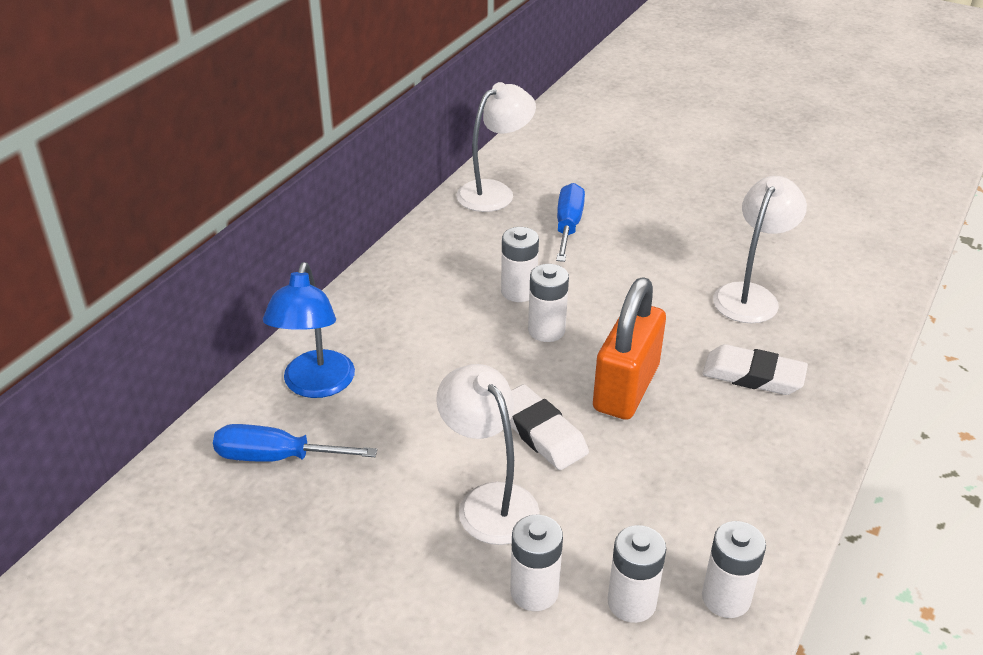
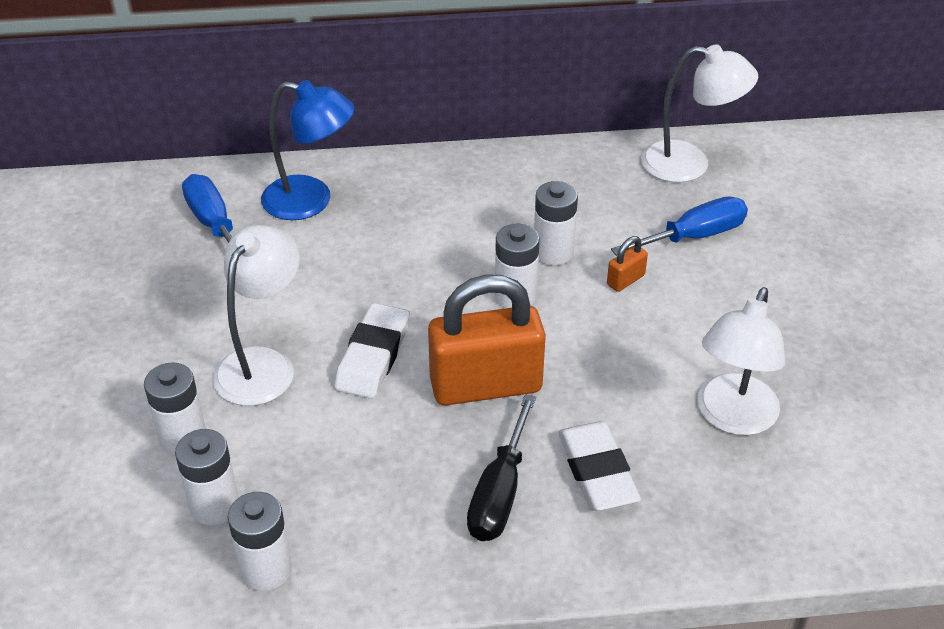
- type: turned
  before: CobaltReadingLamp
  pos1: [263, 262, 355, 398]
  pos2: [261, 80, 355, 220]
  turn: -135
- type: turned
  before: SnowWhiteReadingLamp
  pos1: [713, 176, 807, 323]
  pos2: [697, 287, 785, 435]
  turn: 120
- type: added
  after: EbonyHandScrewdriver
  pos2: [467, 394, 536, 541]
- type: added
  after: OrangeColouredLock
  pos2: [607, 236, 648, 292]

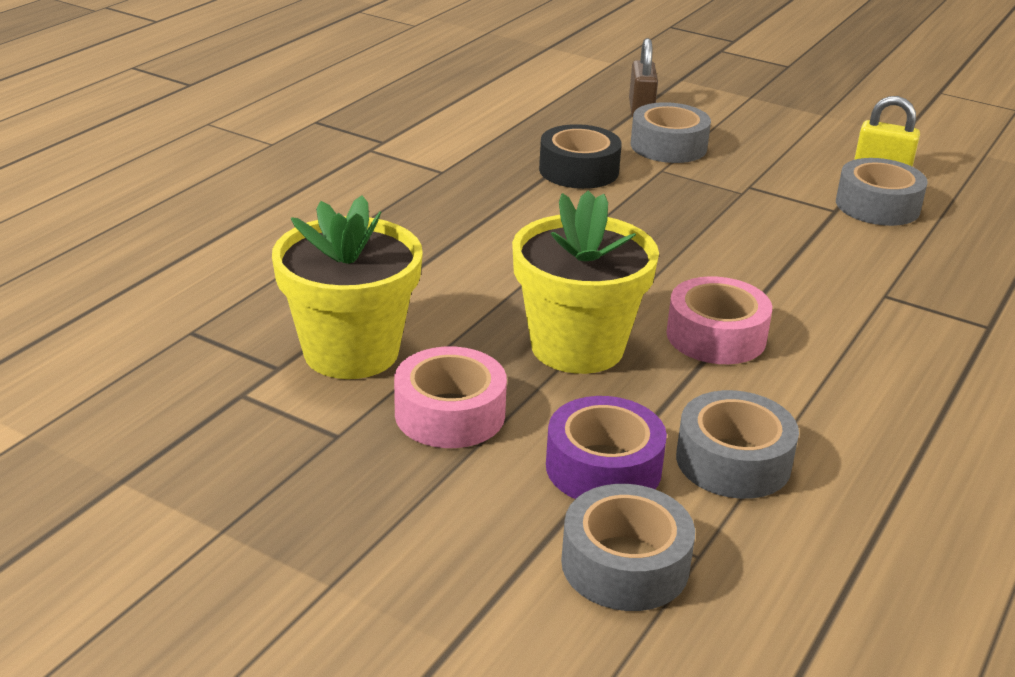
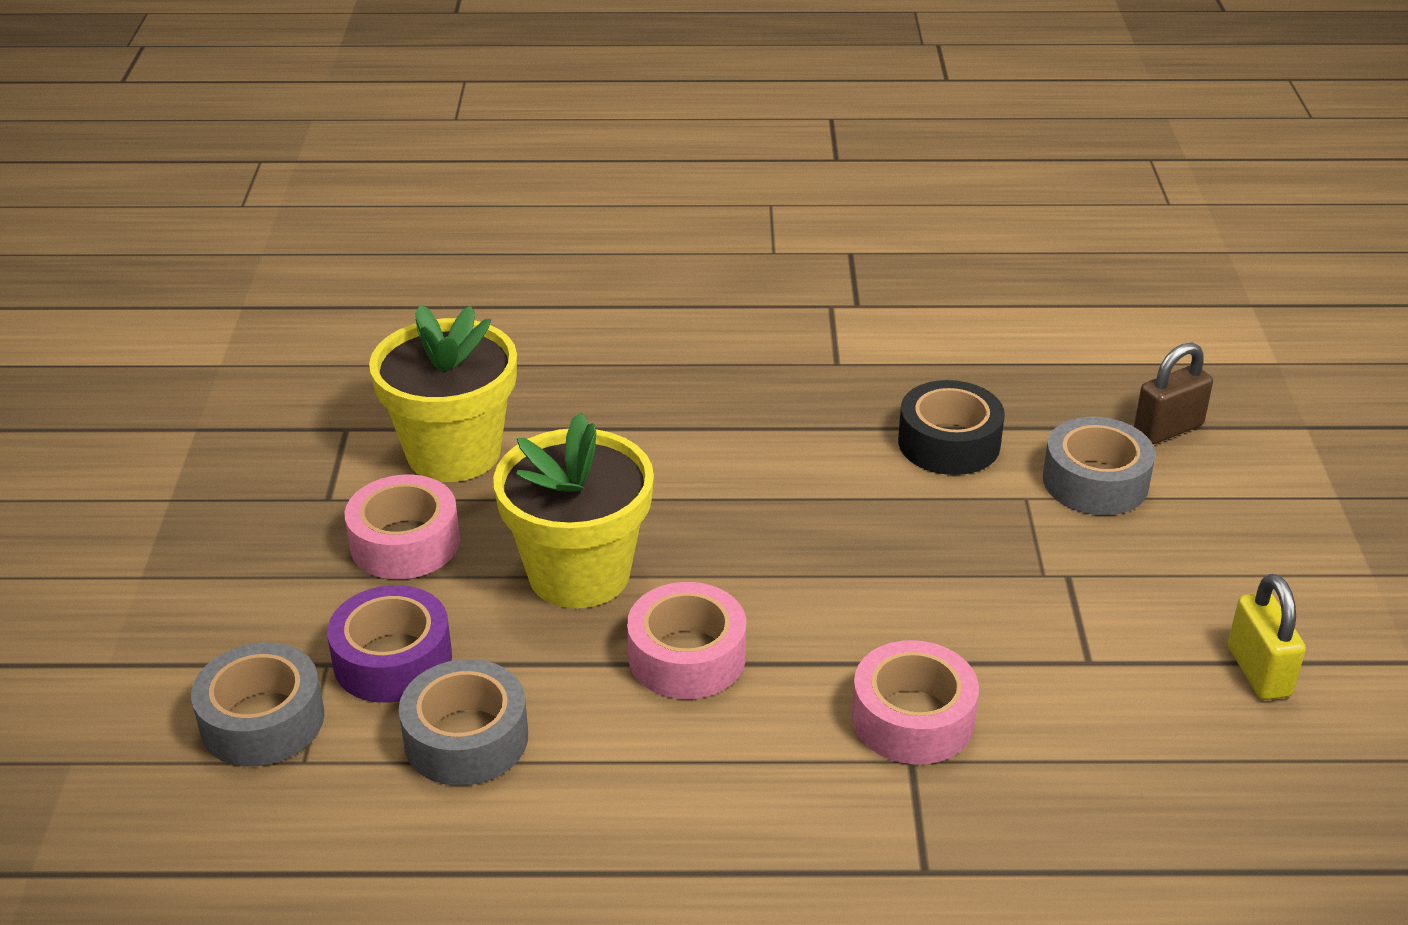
- type: removed
  before: GrayTape
  pos1: [836, 158, 928, 226]
- type: added
  after: PinkTape
  pos2: [852, 640, 979, 765]

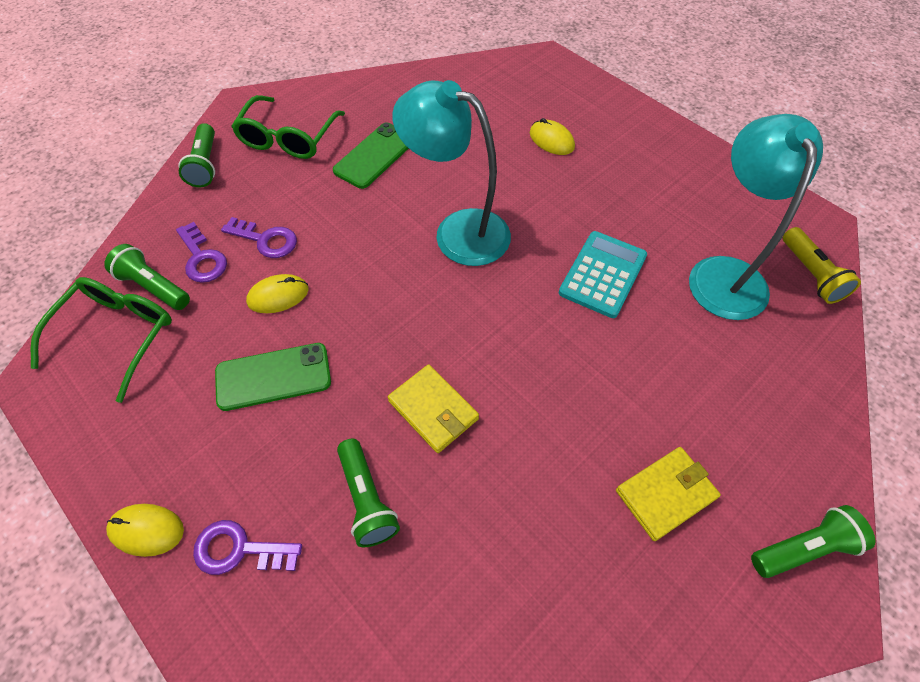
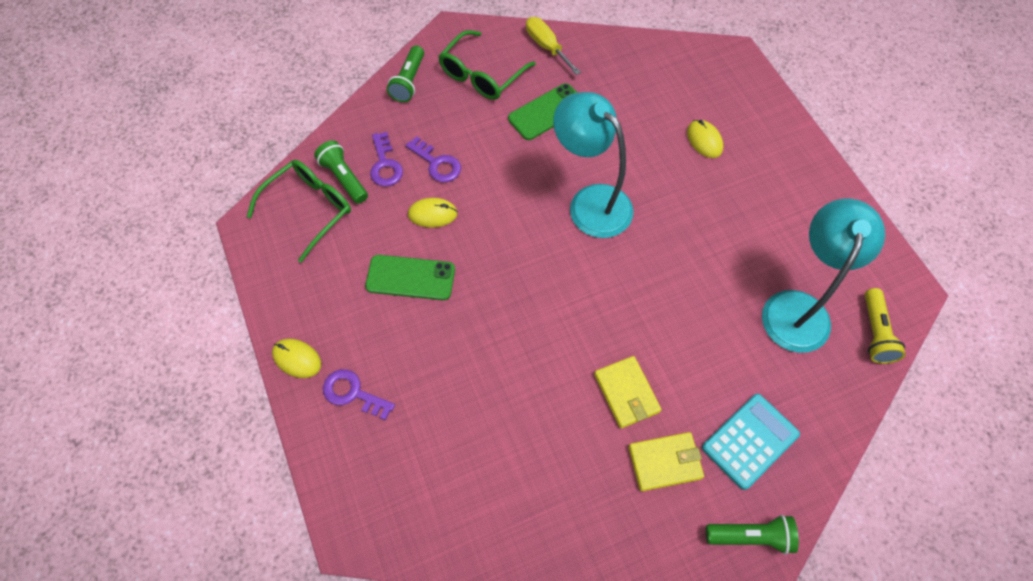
- type: removed
  before: GreenTorch
  pos1: [337, 439, 400, 547]
- type: moved
  before: BrightYellowWallet
  pos1: [388, 364, 479, 453]
  pos2: [594, 356, 662, 428]
- type: moved
  before: TealCalculator
  pos1: [559, 231, 647, 318]
  pos2: [702, 394, 800, 490]
- type: added
  after: BrightYellowHandScrewdriver
  pos2: [526, 17, 581, 75]

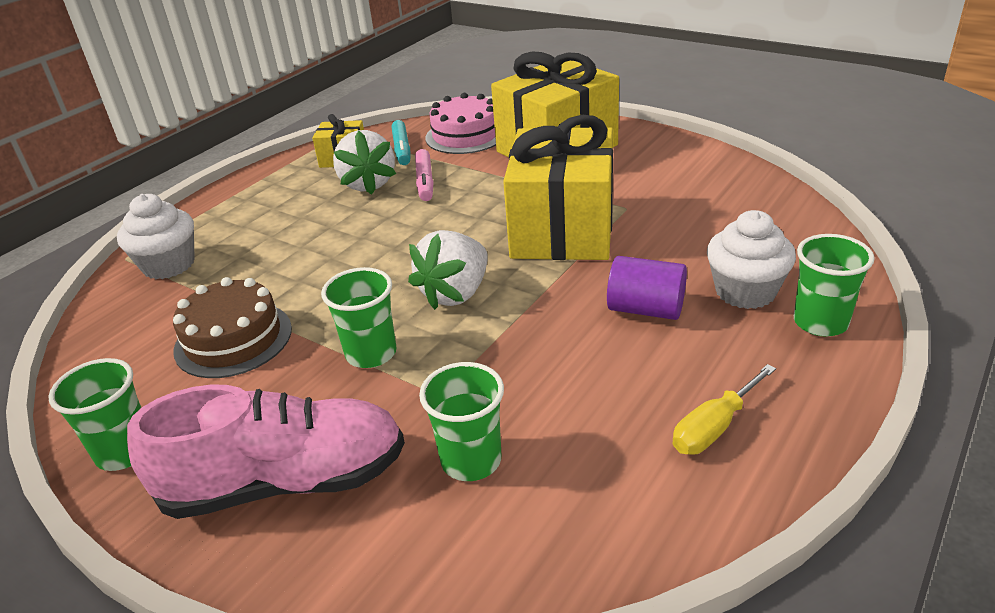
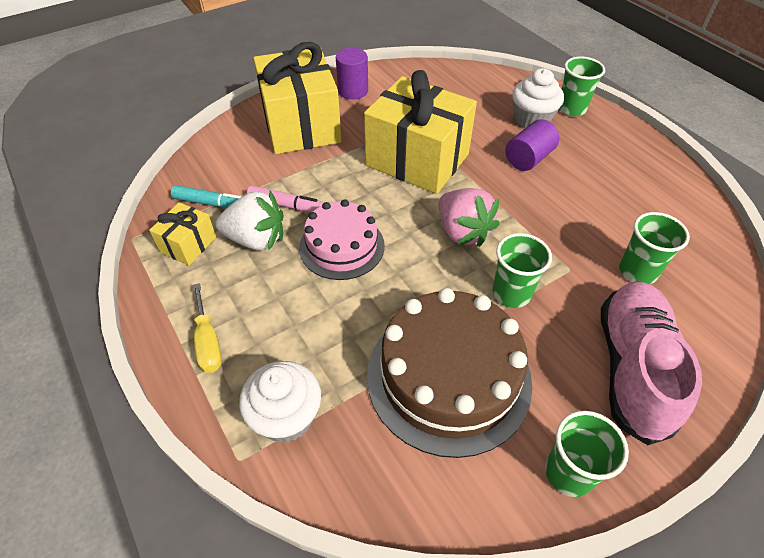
- type: resized
  before: BrownGateau
  pos1: [173, 277, 292, 378]
  pos2: [367, 288, 532, 458]
  scale: 1.61
- type: recoloured
  before: SnowWhiteBerry
  after: PinkBerry
  pos1: [408, 230, 488, 310]
  pos2: [439, 188, 499, 247]
- type: moved
  before: PinkGateau
  pos1: [425, 93, 496, 154]
  pos2: [299, 199, 385, 280]
- type: moved
  before: BrightYellowHandScrewdriver
  pos1: [673, 364, 776, 455]
  pos2: [193, 283, 222, 373]
- type: added
  after: VioletSolidCylinder
  pos2: [336, 48, 368, 99]

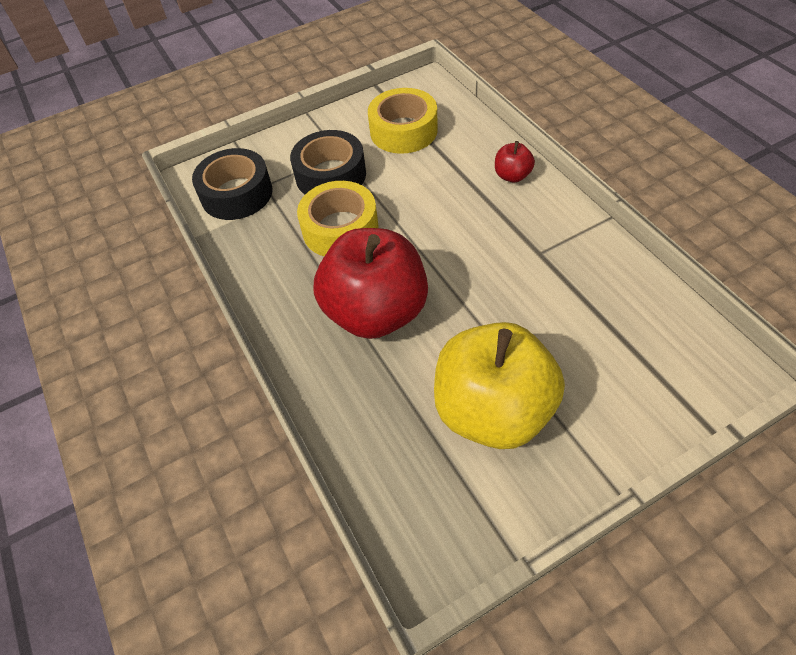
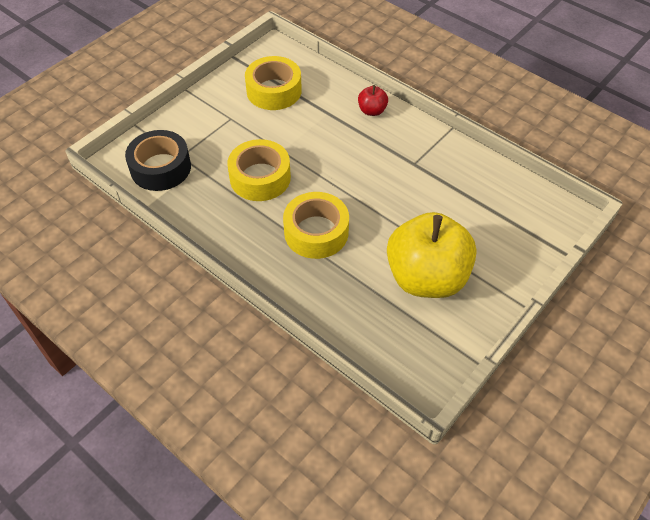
- type: removed
  before: EbonyTape
  pos1: [290, 130, 366, 194]
- type: replaced
  before: CrimsonAppleFruit
  after: BrightYellowTape
  pos1: [314, 228, 428, 339]
  pos2: [283, 192, 349, 259]

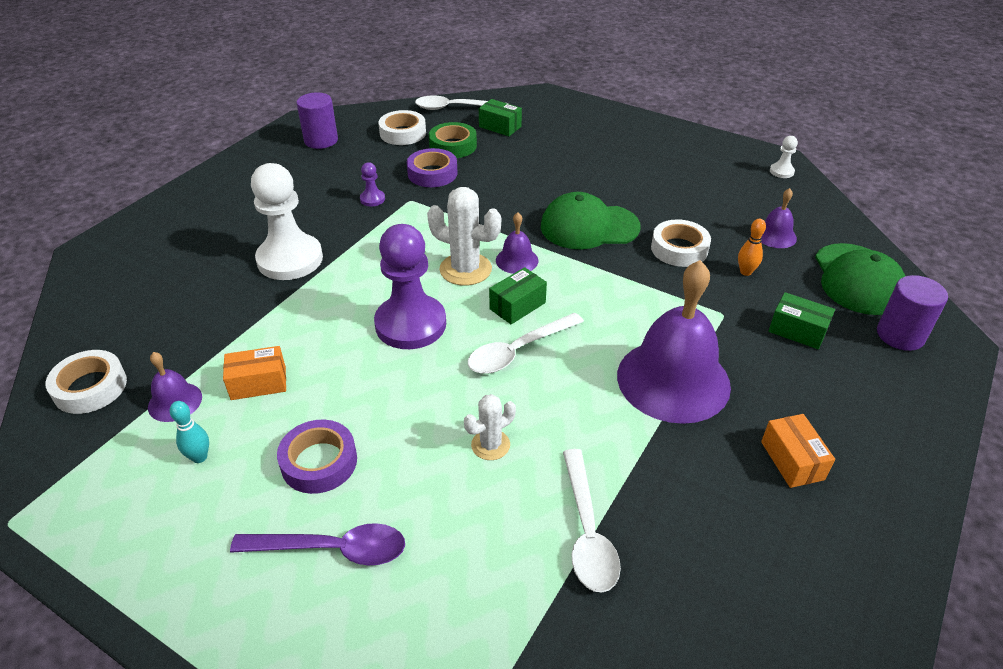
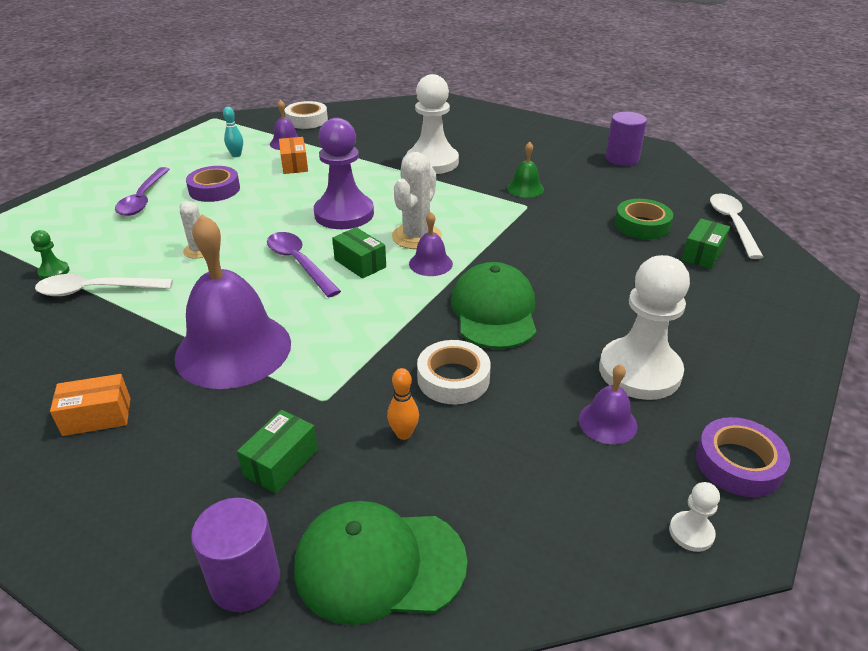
- type: replaced
  before: VioletGamePawn
  after: GreenBell
  pos1: [360, 162, 385, 206]
  pos2: [507, 142, 544, 198]
- type: removed
  before: SnowWhiteTape
  pos1: [378, 110, 426, 145]
- type: moved
  before: VioletTape
  pos1: [407, 148, 458, 187]
  pos2: [696, 417, 790, 497]
- type: recoloured
  before: SnowWhiteTablespoon
  after: VioletTablespoon
  pos1: [468, 313, 584, 374]
  pos2: [267, 232, 341, 297]
- type: moved
  before: VioletBell
  pos1: [761, 188, 797, 248]
  pos2: [579, 364, 637, 444]
- type: added
  after: GreenGamePawn
  pos2: [31, 230, 70, 279]
- type: added
  after: SnowWhiteGamePawn
  pos2: [599, 255, 690, 400]

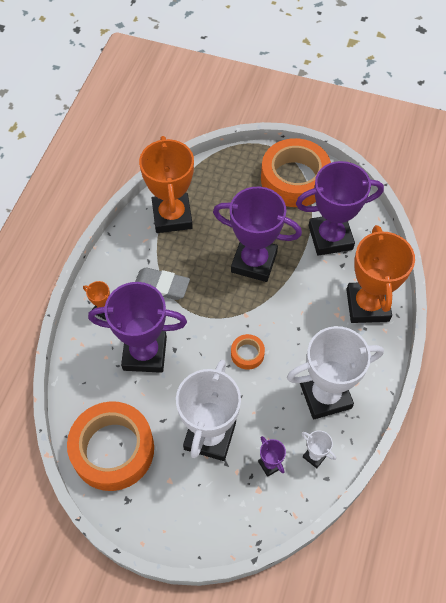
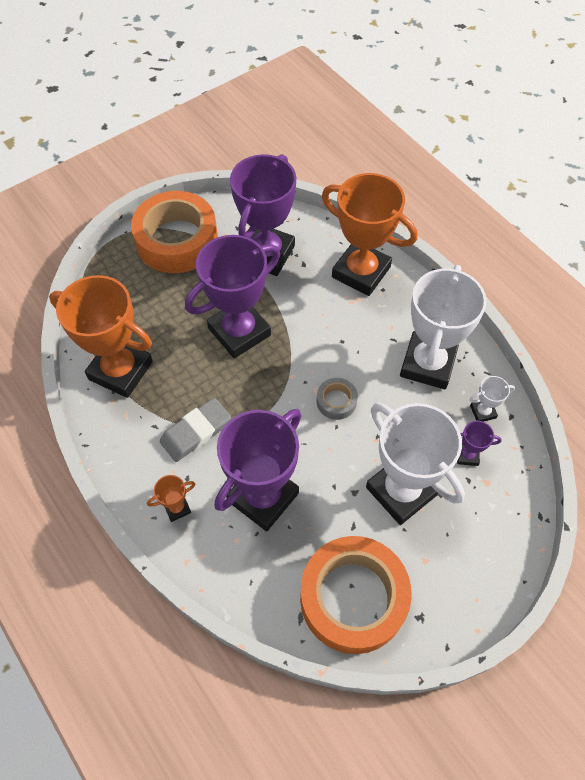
- type: recoloured
  before: OrangeColouredTape
  after: GrayTape
  pos1: [231, 334, 265, 370]
  pos2: [317, 378, 358, 420]

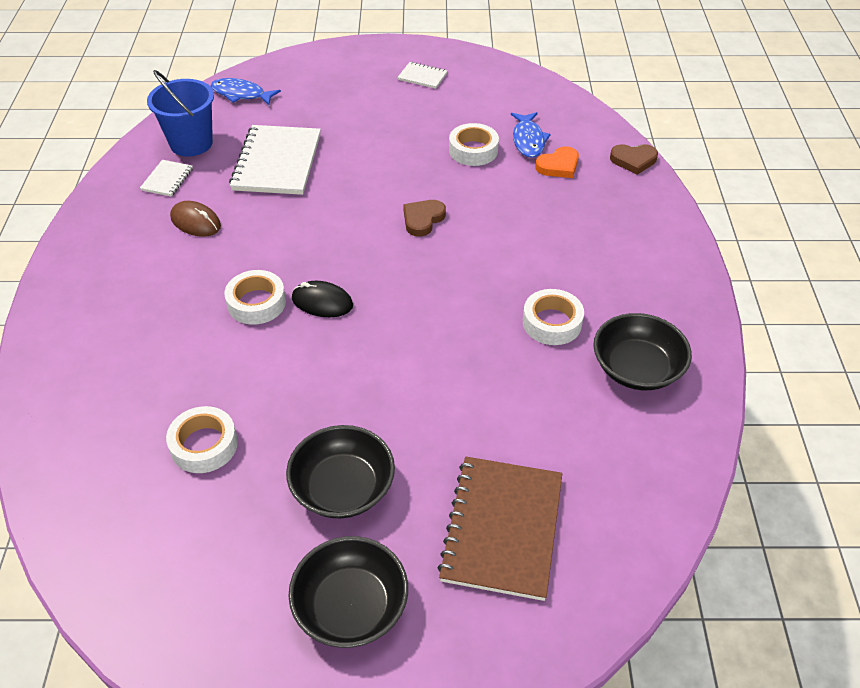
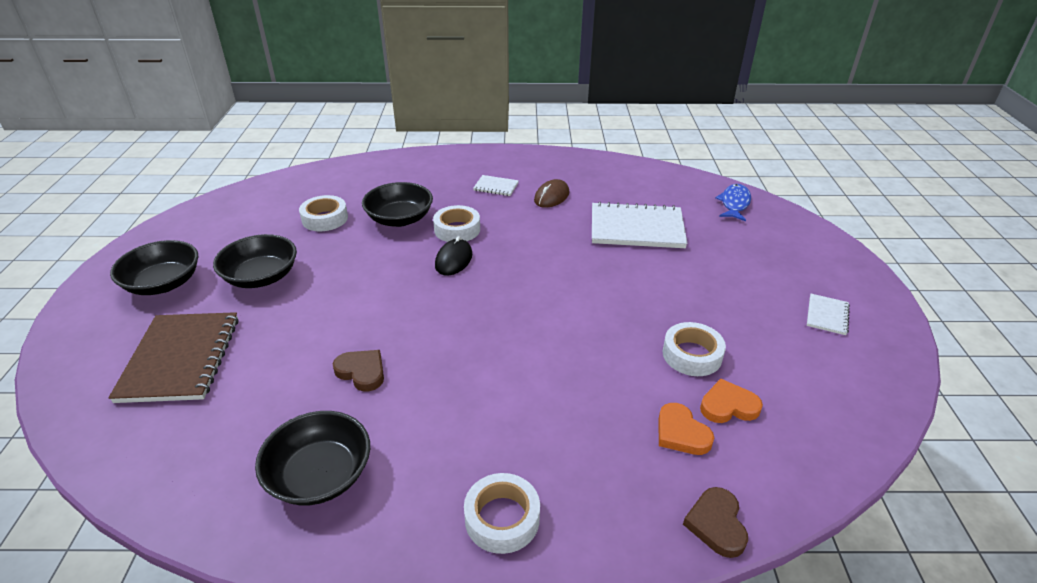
- type: moved
  before: SnowWhiteExerciseBook
  pos1: [140, 160, 193, 197]
  pos2: [473, 175, 519, 196]
- type: removed
  before: CobaltPail
  pos1: [147, 70, 214, 157]
- type: moved
  before: BrownLoveHeart
  pos1: [403, 200, 446, 237]
  pos2: [333, 350, 384, 391]
- type: turned
  before: BrownExerciseBook
  pos1: [437, 457, 562, 601]
  pos2: [108, 312, 238, 403]
  turn: 75
- type: replaced
  before: CobaltFishFigure
  after: OrangeColouredLoveHeart
  pos1: [511, 112, 551, 158]
  pos2: [700, 379, 763, 423]
- type: moved
  before: SnowWhiteTape
  pos1: [523, 289, 584, 345]
  pos2: [464, 473, 540, 554]
- type: added
  after: EbonyServingBowl
  pos2: [362, 182, 433, 227]

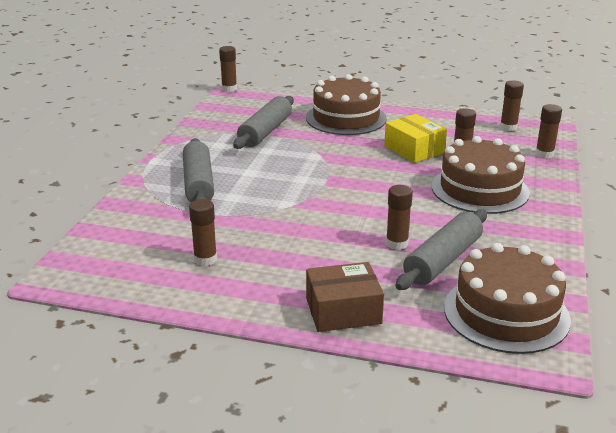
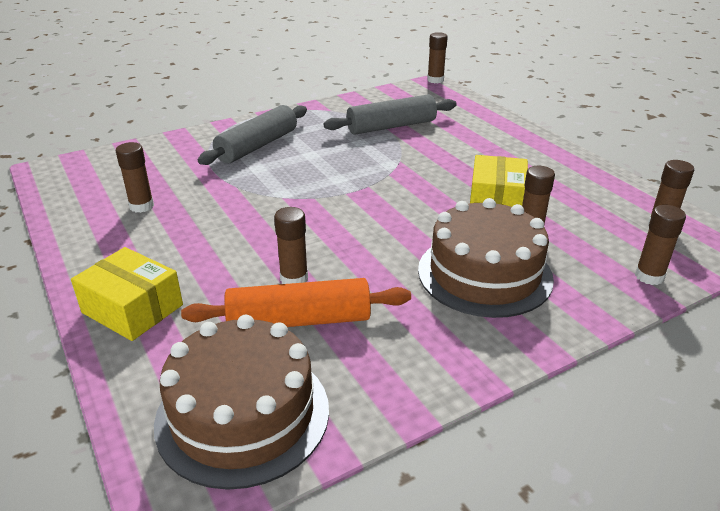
- type: removed
  before: BrownGateau
  pos1: [306, 74, 387, 135]
- type: recoloured
  before: BrownPackage
  after: BrightYellowPackage
  pos1: [306, 262, 384, 332]
  pos2: [71, 247, 183, 341]
- type: recoloured
  before: GrayPastryRoller
  after: OrangeColouredPastryRoller
  pos1: [396, 209, 487, 290]
  pos2: [181, 278, 411, 327]

